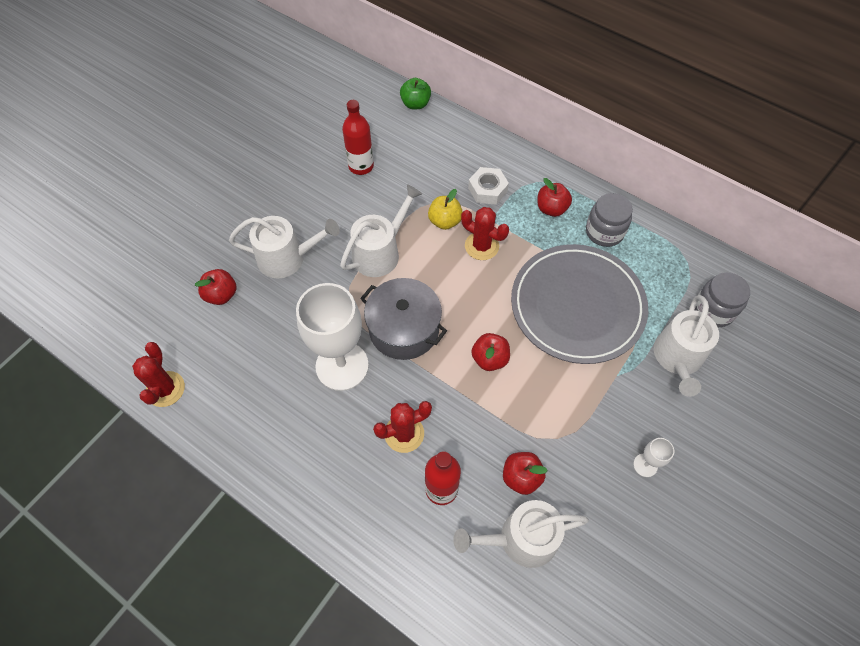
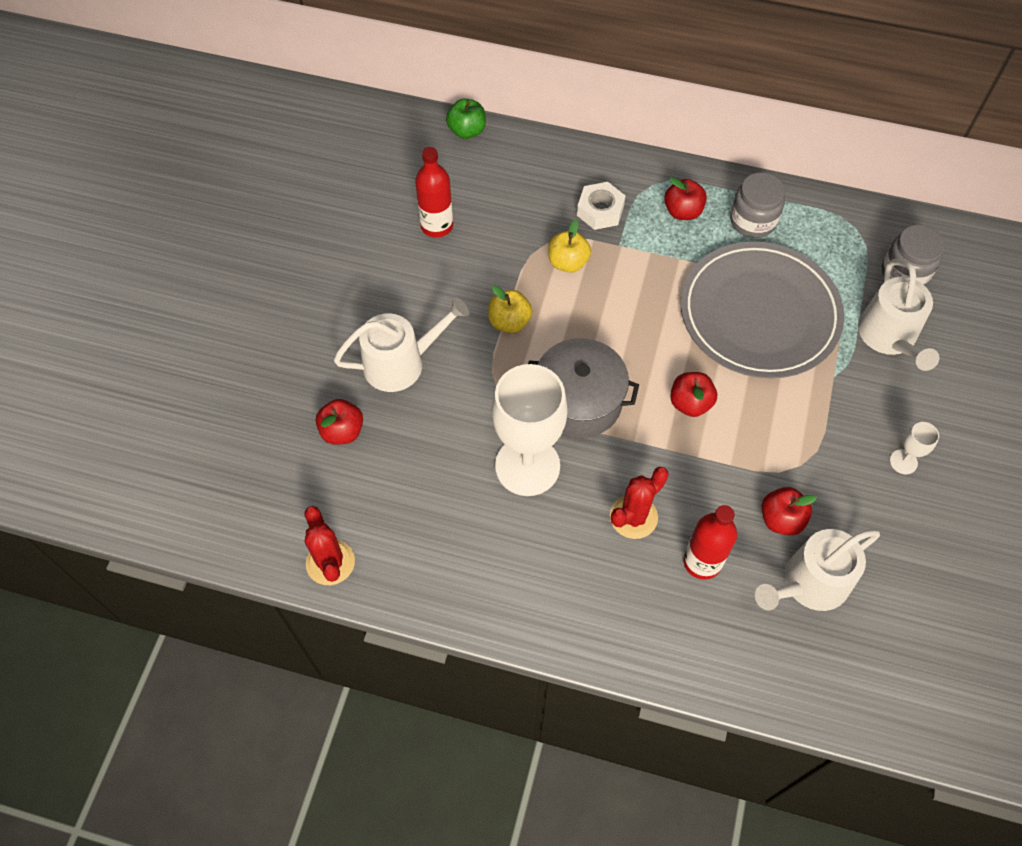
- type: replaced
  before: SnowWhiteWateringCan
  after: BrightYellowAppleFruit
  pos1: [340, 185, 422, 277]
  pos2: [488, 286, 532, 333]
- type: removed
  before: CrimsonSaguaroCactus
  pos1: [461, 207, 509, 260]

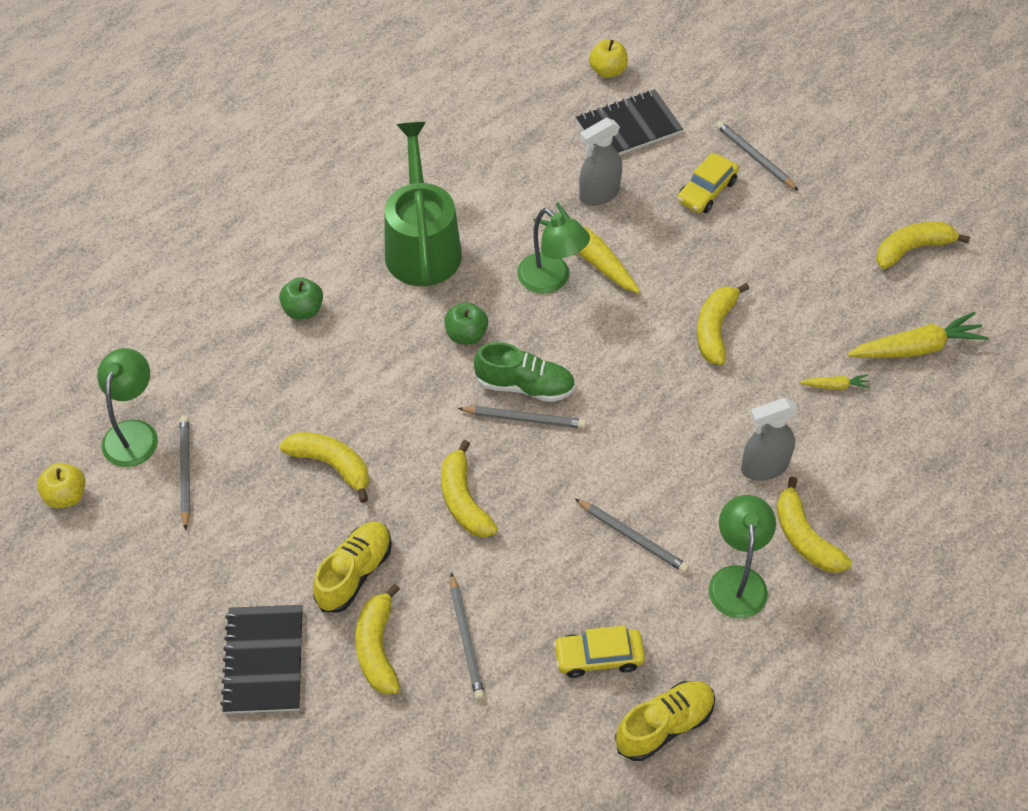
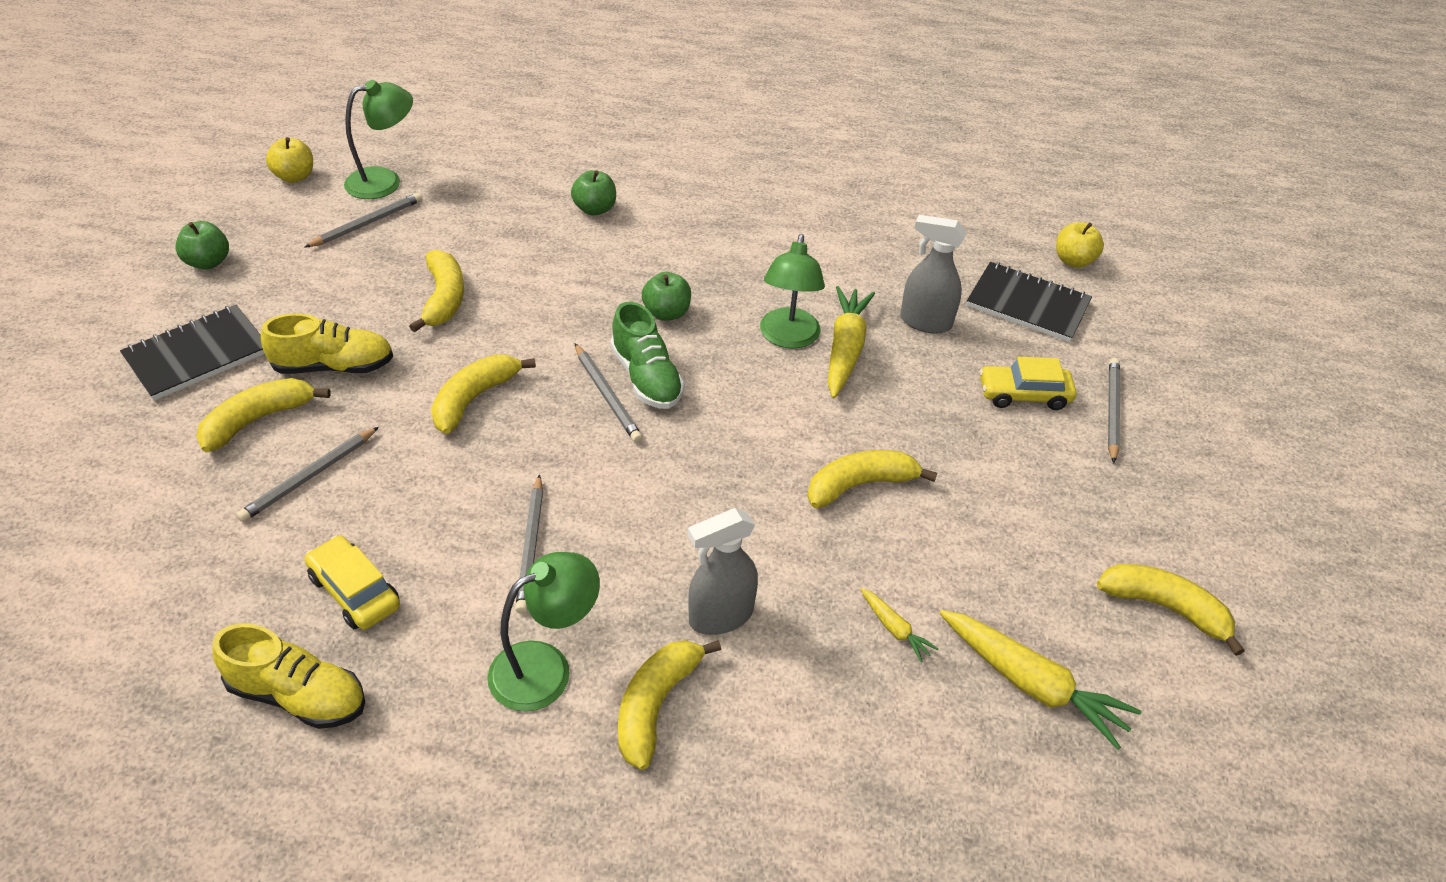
- type: removed
  before: GreenWateringCan
  pos1: [385, 122, 462, 286]
- type: turned
  before: GraySprayCleaner
  pos1: [741, 398, 798, 481]
  pos2: [688, 508, 758, 635]
  turn: -60
- type: added
  after: GreenAppleFruit
  pos2: [175, 221, 229, 270]

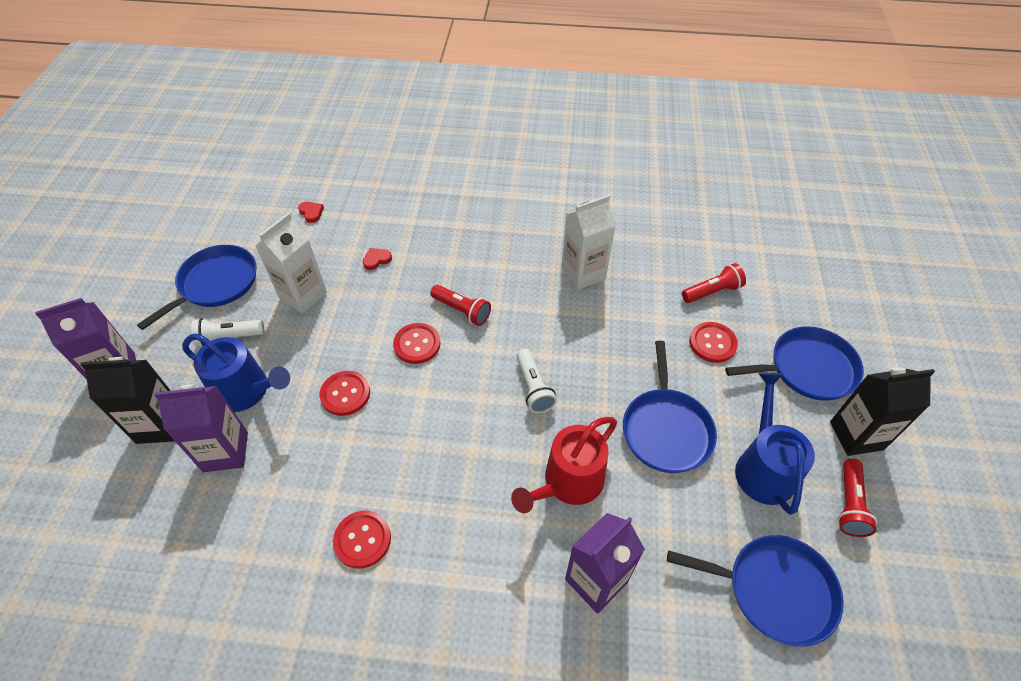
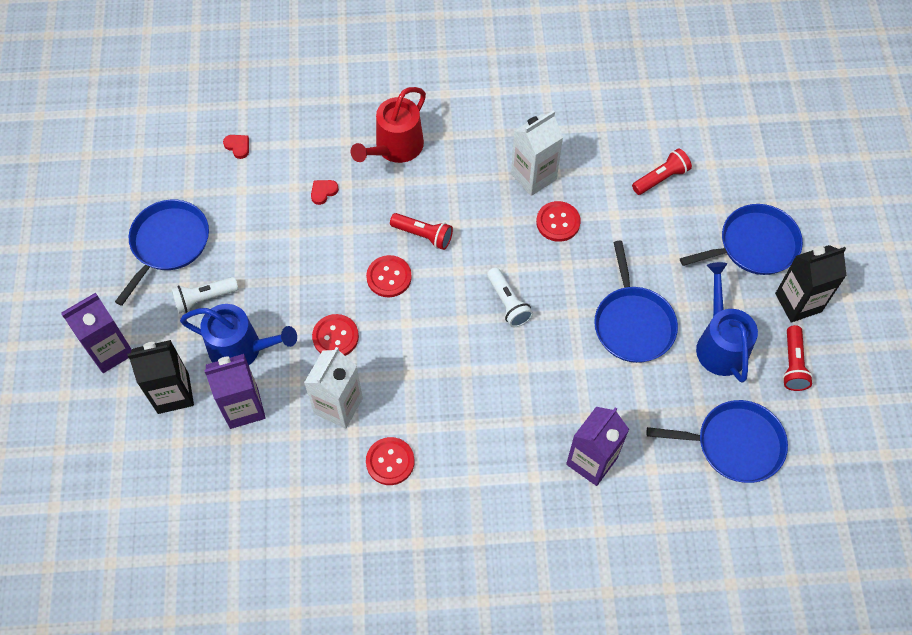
- type: moved
  before: SnowWhiteCarton
  pos1: [256, 213, 327, 314]
  pos2: [304, 347, 363, 428]
- type: moved
  before: CrimsonWateringCan
  pos1: [511, 417, 617, 513]
  pos2: [351, 87, 426, 163]
- type: moved
  before: CrimsonSewingButton
  pos1: [689, 322, 738, 363]
  pos2: [536, 201, 581, 242]

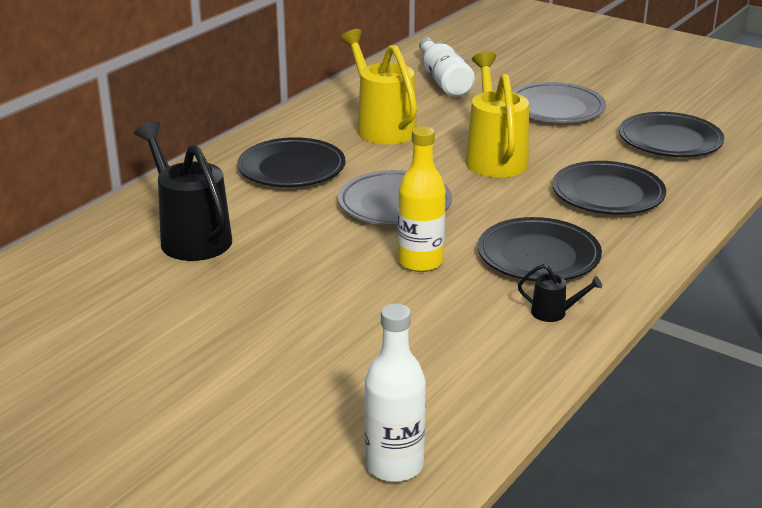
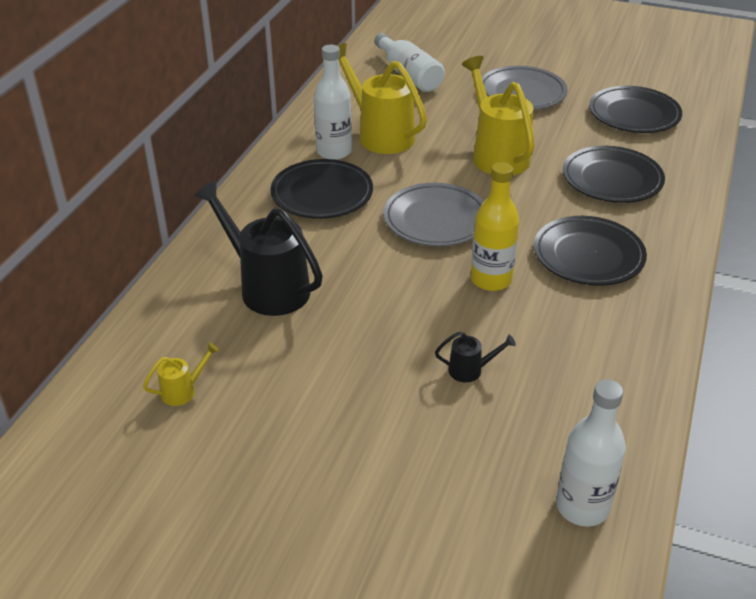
- type: moved
  before: EbonyWateringCan
  pos1: [518, 264, 602, 322]
  pos2: [435, 332, 516, 382]
- type: added
  after: BrightYellowWateringCan
  pos2: [143, 342, 219, 406]
- type: added
  after: SnowWhiteDrinkBottle
  pos2: [314, 45, 352, 160]

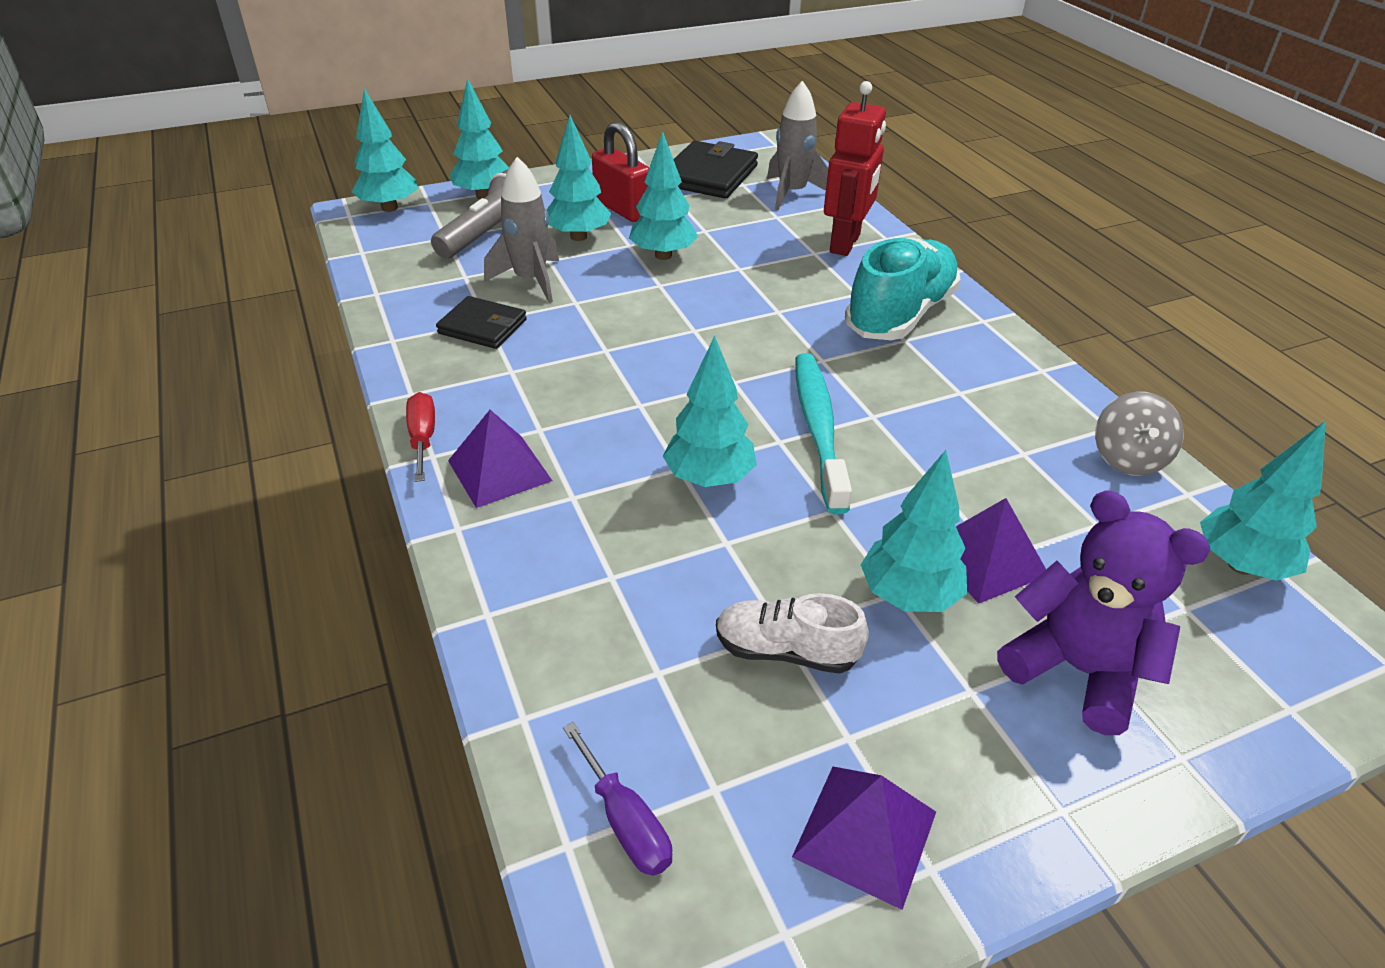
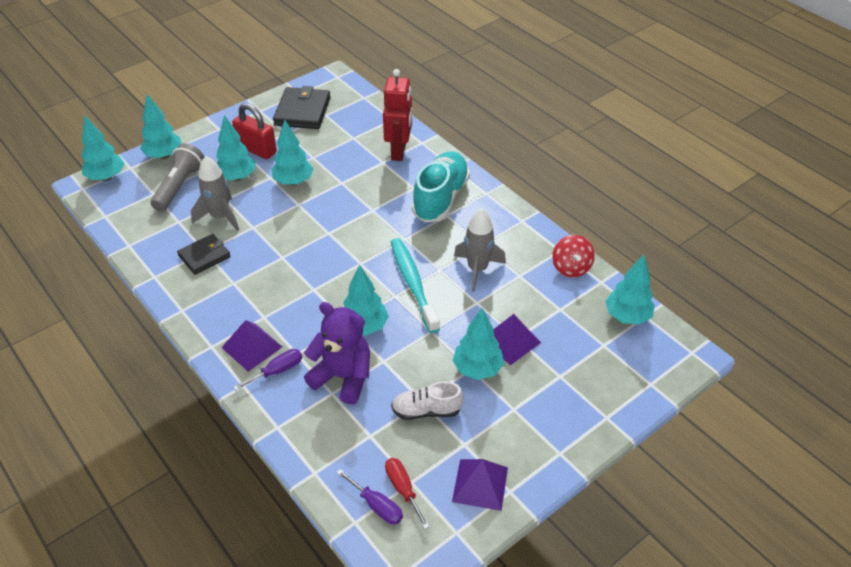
- type: moved
  before: CrimsonHandScrewdriver
  pos1: [406, 392, 435, 482]
  pos2: [385, 458, 430, 529]
- type: turned
  before: EbonyWallet
  pos1: [436, 296, 527, 349]
  pos2: [177, 234, 231, 275]
  turn: -45
- type: moved
  before: GraySpaceship
  pos1: [767, 81, 828, 210]
  pos2: [454, 208, 506, 292]
- type: moved
  before: VioletTeddyBear
  pos1: [998, 490, 1211, 735]
  pos2: [304, 302, 370, 404]
- type: recoloured
  before: GrayWhirligig
  after: CrimsonWhirligig
  pos1: [1095, 392, 1184, 476]
  pos2: [552, 235, 595, 277]
- type: added
  after: VioletHandScrewdriver
  pos2: [233, 349, 302, 391]

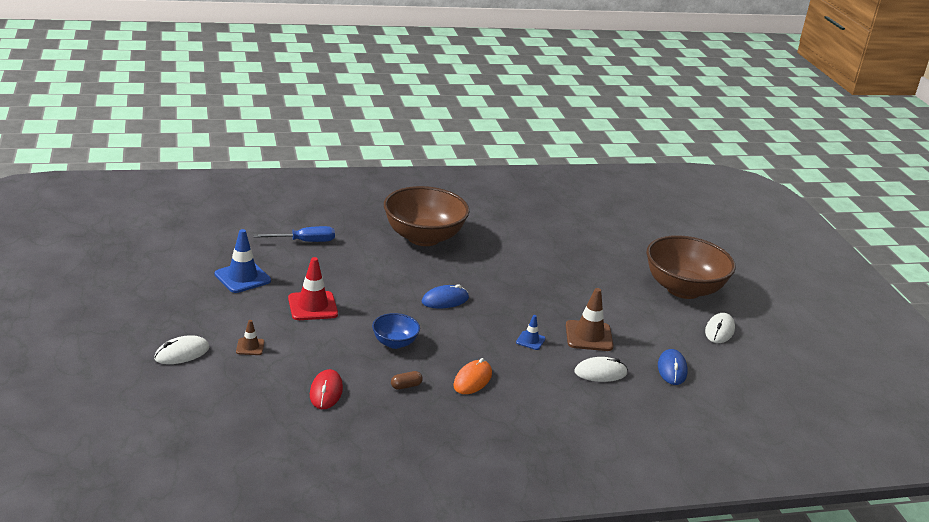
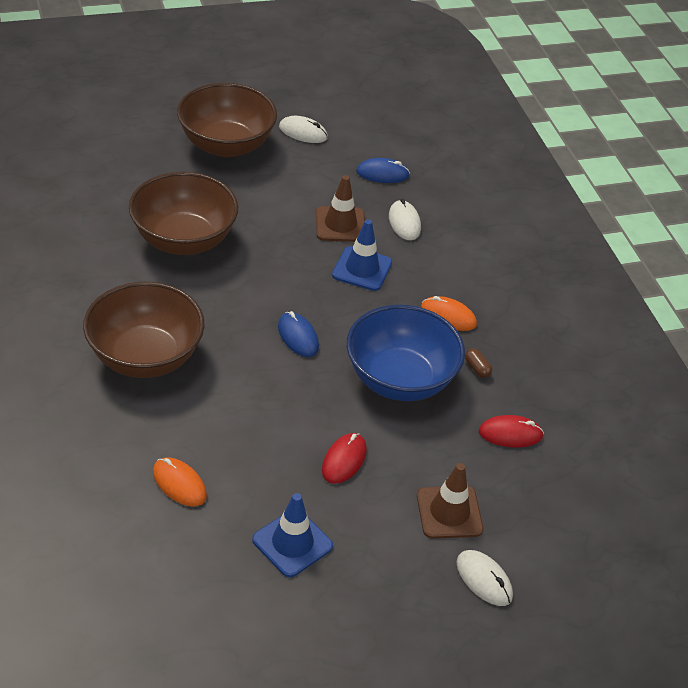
- type: resized
  before: BrownSafetyCone
  pos1: [236, 320, 265, 355]
  pos2: [417, 463, 483, 539]
  scale: 1.87
- type: replaced
  before: CobaltHandScrewdriver
  after: OrangeColouredComputerMouse
  pos1: [254, 226, 335, 242]
  pos2: [153, 457, 207, 507]
- type: replaced
  before: CrimsonSafetyCone
  after: CrimsonComputerMouse
  pos1: [288, 257, 338, 320]
  pos2: [322, 433, 367, 484]
- type: resized
  before: CobaltServingBowl
  pos1: [372, 313, 420, 349]
  pos2: [347, 305, 465, 401]
  scale: 2.08
- type: resized
  before: CobaltSafetyCone
  pos1: [516, 315, 545, 350]
  pos2: [332, 219, 392, 291]
  scale: 1.87
- type: added
  after: BrownServingBowl
  pos2: [129, 172, 238, 255]

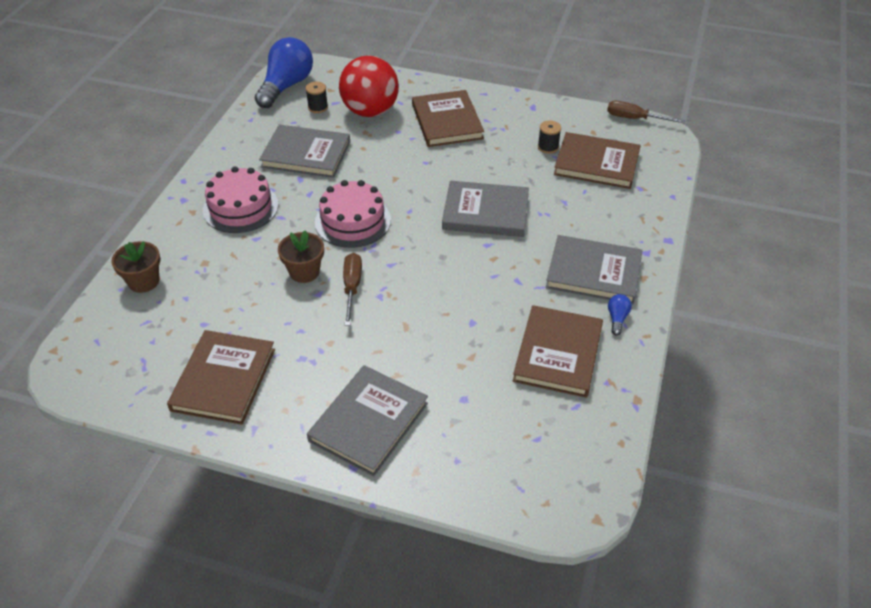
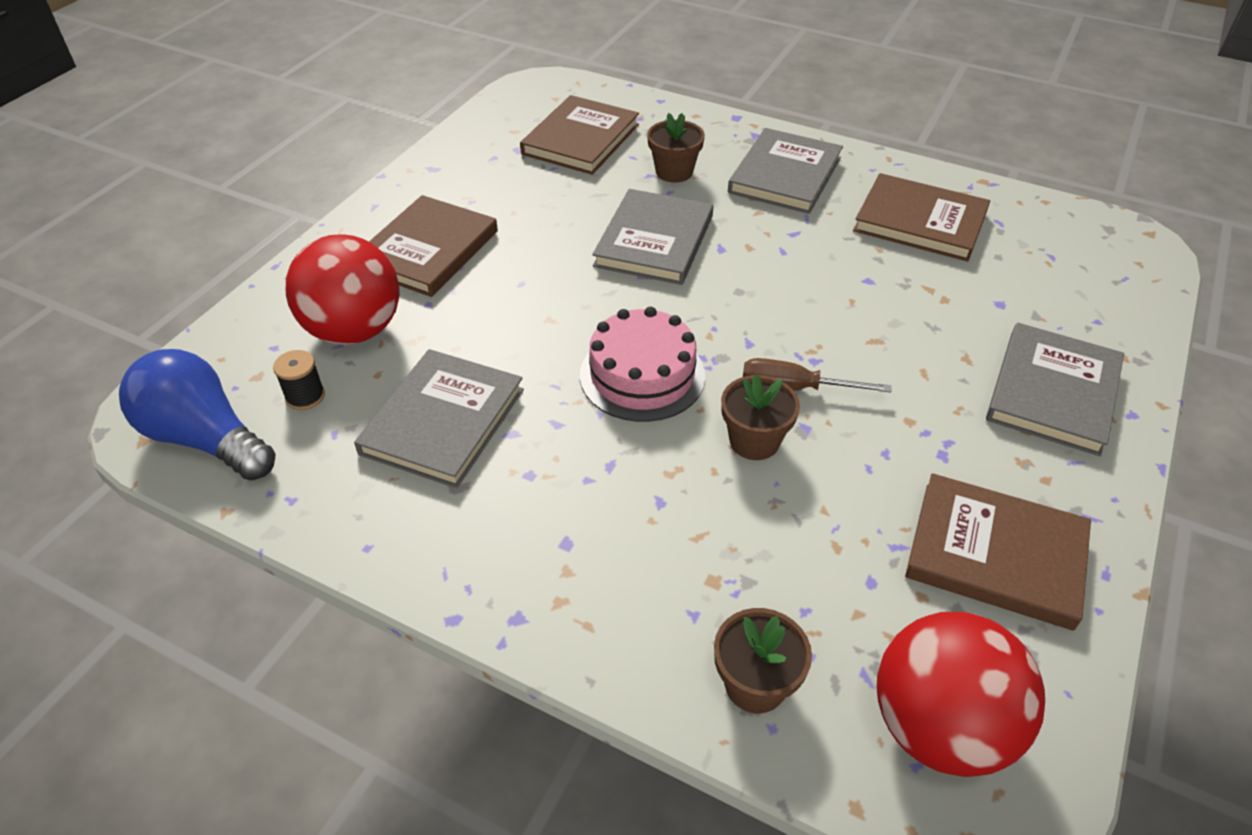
- type: removed
  before: PinkGateau
  pos1: [203, 166, 279, 233]
- type: turned
  before: GrayHardcover
  pos1: [307, 365, 428, 476]
  pos2: [986, 323, 1124, 456]
  turn: 75
- type: turned
  before: BrownHardcover
  pos1: [412, 90, 484, 147]
  pos2: [369, 195, 498, 297]
  turn: -60
- type: removed
  before: EbonyBobbin
  pos1: [538, 120, 561, 154]
- type: removed
  before: BrownHandScrewdriver
  pos1: [607, 101, 686, 124]
- type: removed
  before: CobaltLightBulb
  pos1: [608, 294, 632, 335]
- type: added
  after: BrownPottedPlant
  pos2: [647, 113, 705, 182]
- type: added
  after: CrimsonSphere
  pos2: [876, 612, 1045, 777]

